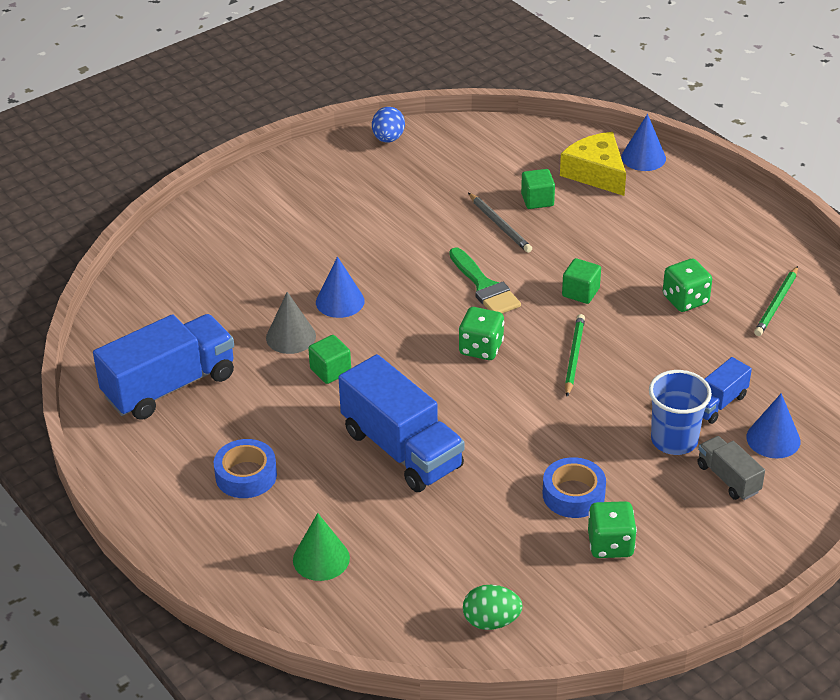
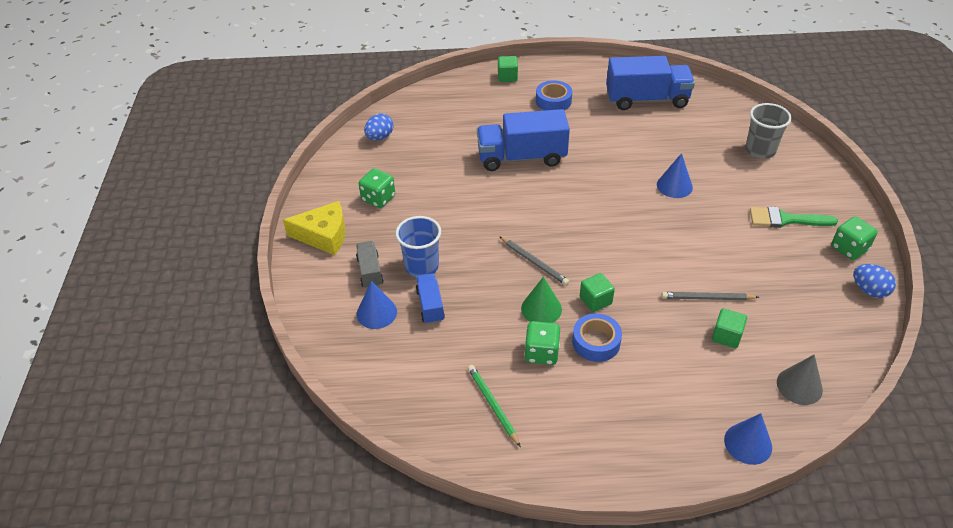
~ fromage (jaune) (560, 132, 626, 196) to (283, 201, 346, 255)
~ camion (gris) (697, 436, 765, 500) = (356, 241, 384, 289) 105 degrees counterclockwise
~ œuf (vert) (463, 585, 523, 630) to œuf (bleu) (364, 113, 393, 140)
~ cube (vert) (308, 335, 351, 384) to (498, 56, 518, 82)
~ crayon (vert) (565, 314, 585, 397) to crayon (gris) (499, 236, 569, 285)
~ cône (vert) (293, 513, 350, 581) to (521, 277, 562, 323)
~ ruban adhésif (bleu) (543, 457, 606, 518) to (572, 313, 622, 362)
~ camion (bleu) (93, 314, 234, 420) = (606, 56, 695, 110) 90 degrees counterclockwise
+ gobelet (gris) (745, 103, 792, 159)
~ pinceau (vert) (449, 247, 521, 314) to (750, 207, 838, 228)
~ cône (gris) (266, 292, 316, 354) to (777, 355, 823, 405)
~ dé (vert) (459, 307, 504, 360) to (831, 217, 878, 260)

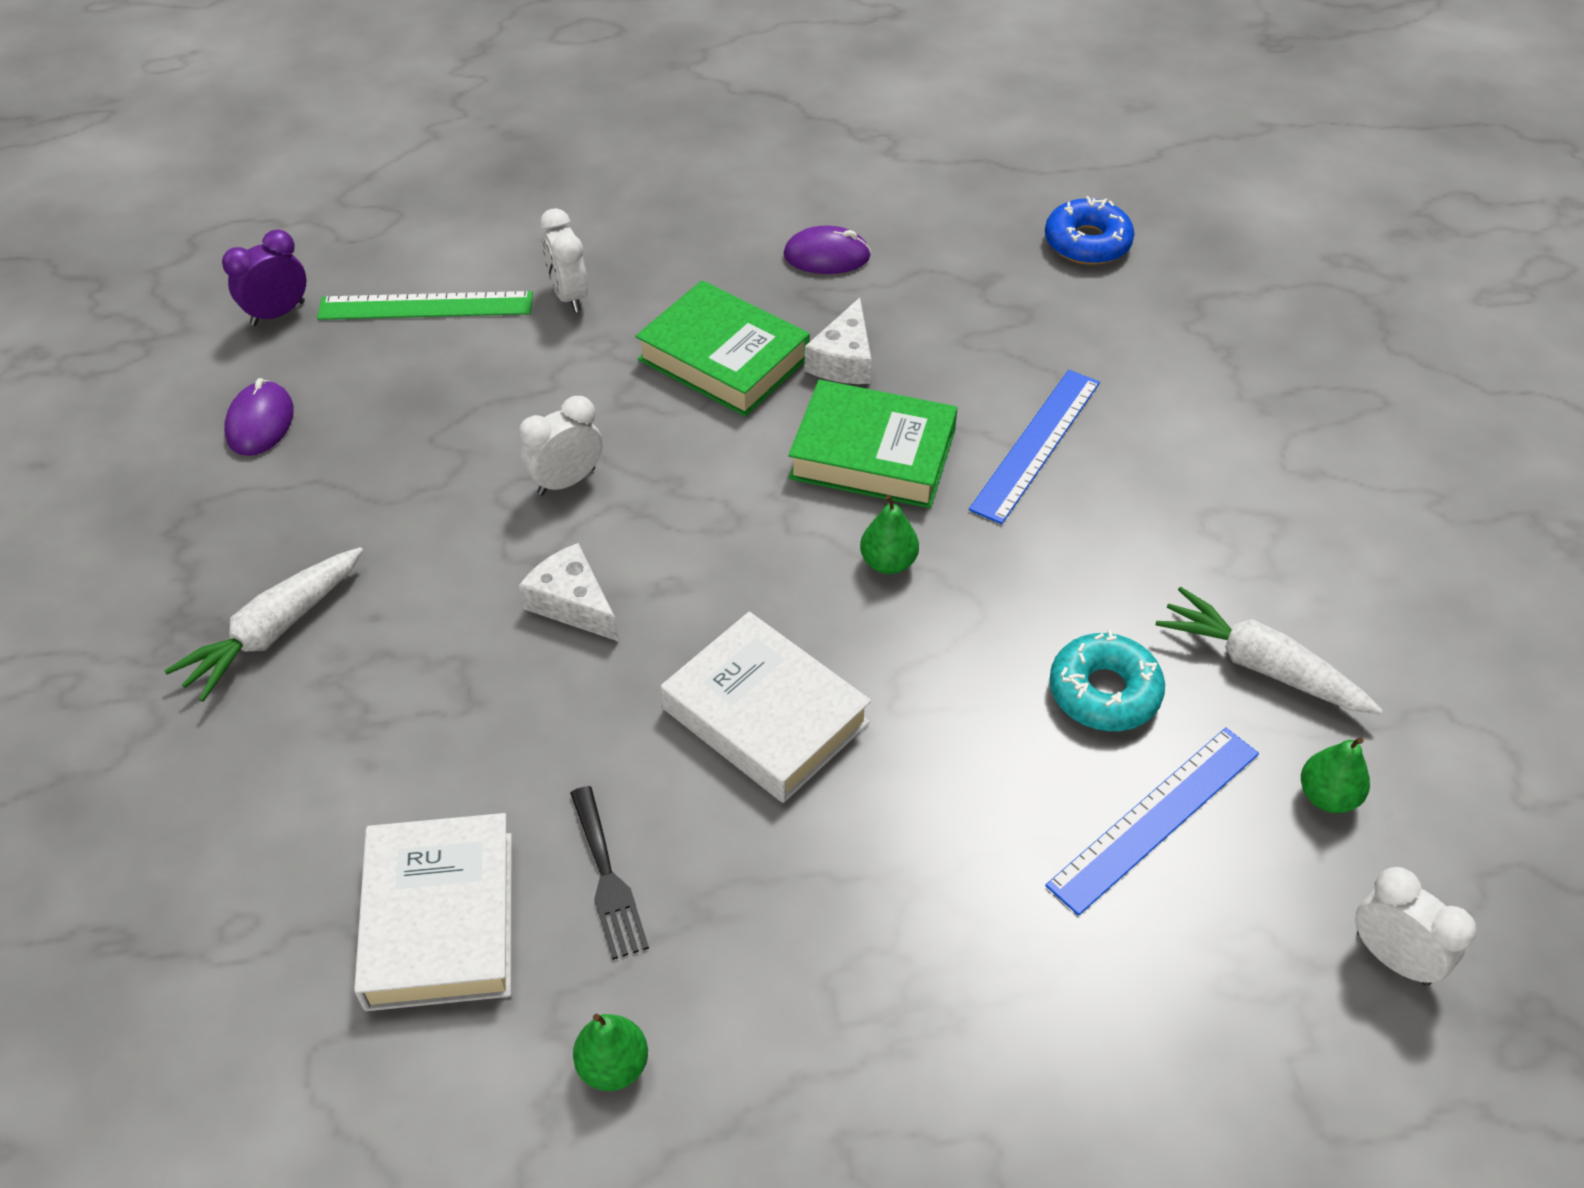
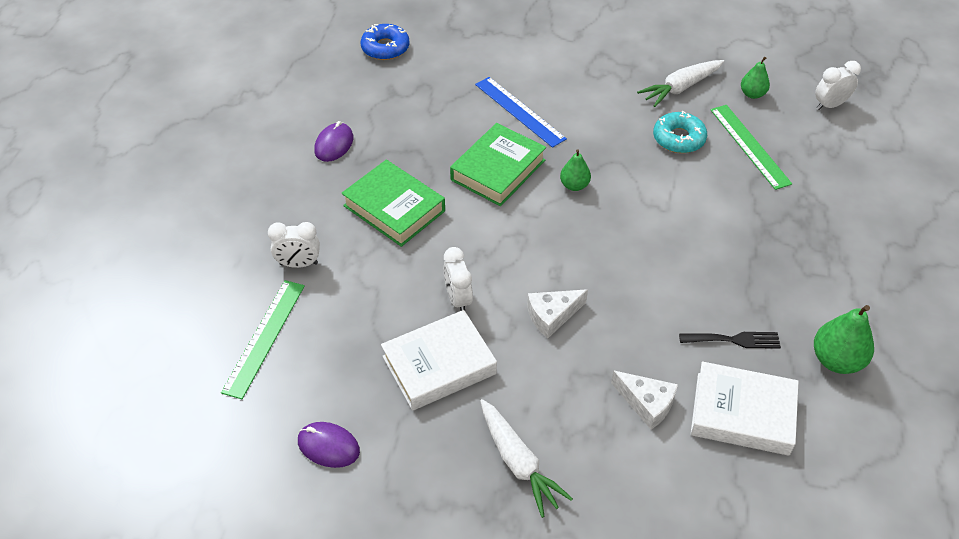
~ livre (vert) (635, 280, 810, 417) = (341, 160, 445, 247) 75 degrees clockwise
~ livre (blanc) (661, 612, 871, 803) to (381, 310, 497, 411)
~ fromage (blanc) (805, 298, 871, 384) to (611, 371, 678, 429)
~ règle (bleu) (1045, 728, 1259, 916) to règle (vert) (710, 105, 792, 190)
~ poire (vert) (573, 1014, 648, 1091) = (814, 305, 874, 374) x1.61
- réveil (violet) (222, 230, 306, 326)

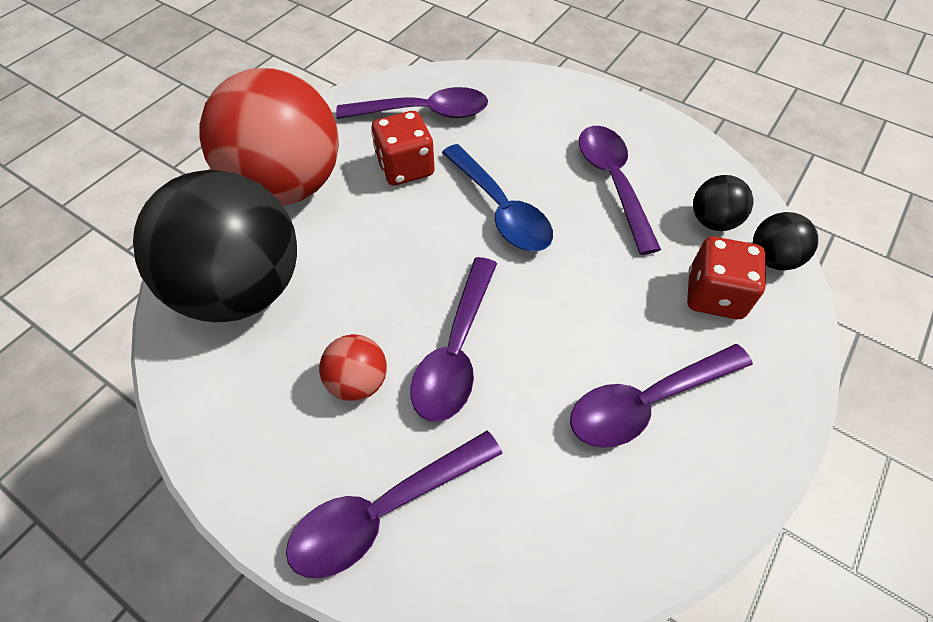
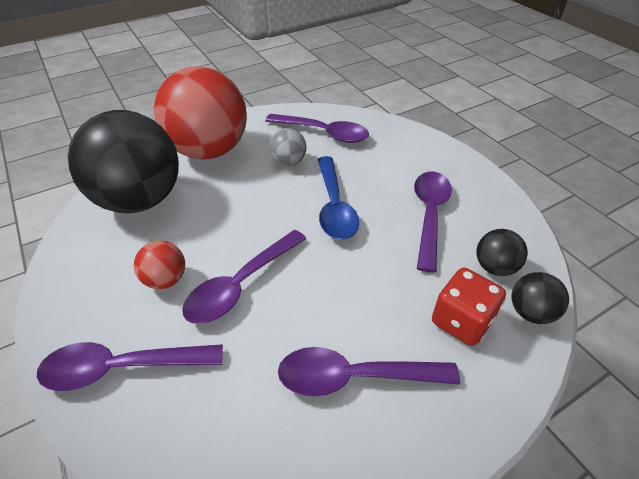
~ dé (rouge) (371, 111, 435, 185) to balle (gris) (269, 128, 306, 166)

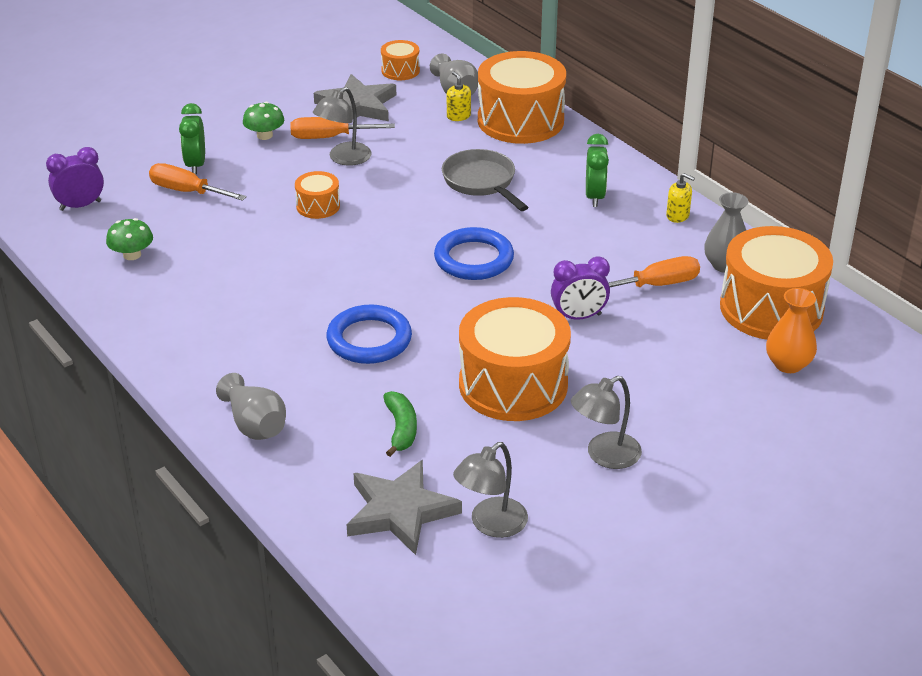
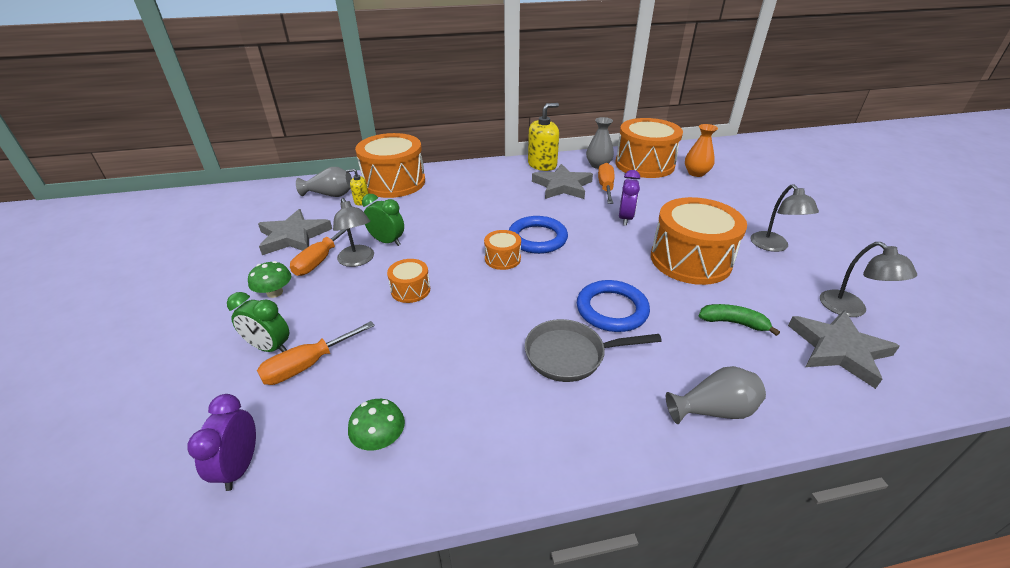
~ réveil (vert) (586, 134, 609, 207) to (362, 194, 404, 246)
~ tambour (orange) (381, 40, 420, 80) to (484, 230, 521, 270)
~ poêle (gris) (442, 149, 528, 211) to (525, 319, 662, 382)
~ distributeur de savon (jaune) (666, 173, 695, 223) = (528, 103, 559, 171) x1.94
+ étoile (gris) (532, 164, 593, 199)

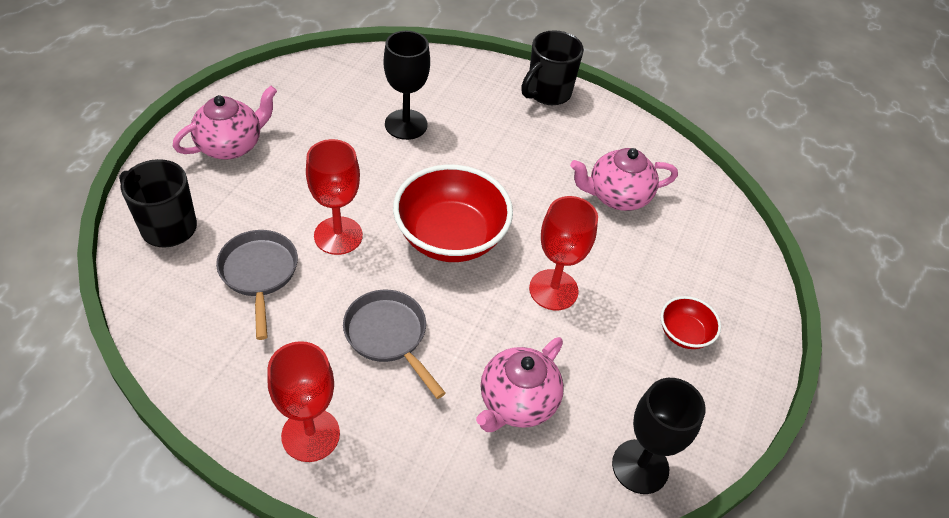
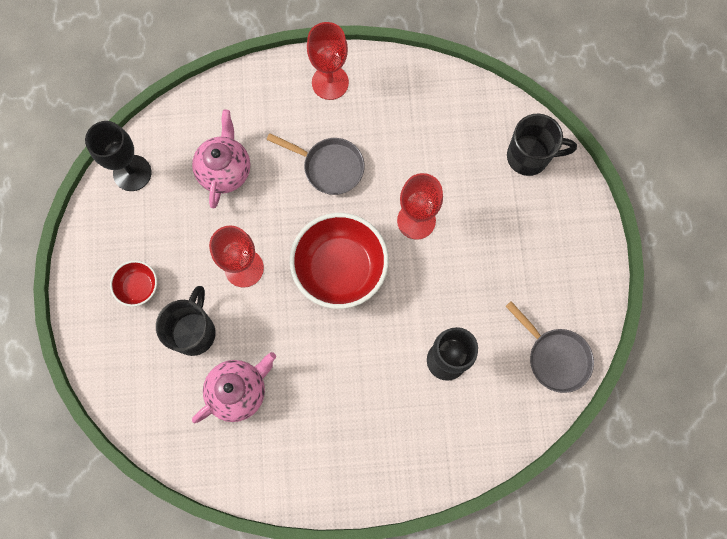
~ tasse (noir) (521, 30, 584, 105) to (156, 286, 216, 356)
~ poêle (gris) (216, 230, 298, 340) to (505, 301, 594, 393)
- théière (rose) (173, 86, 277, 159)

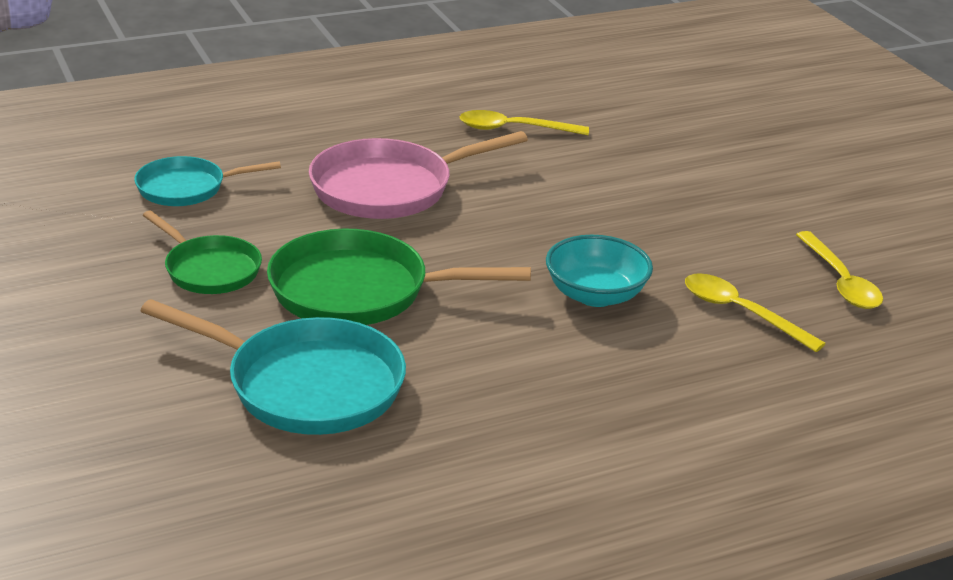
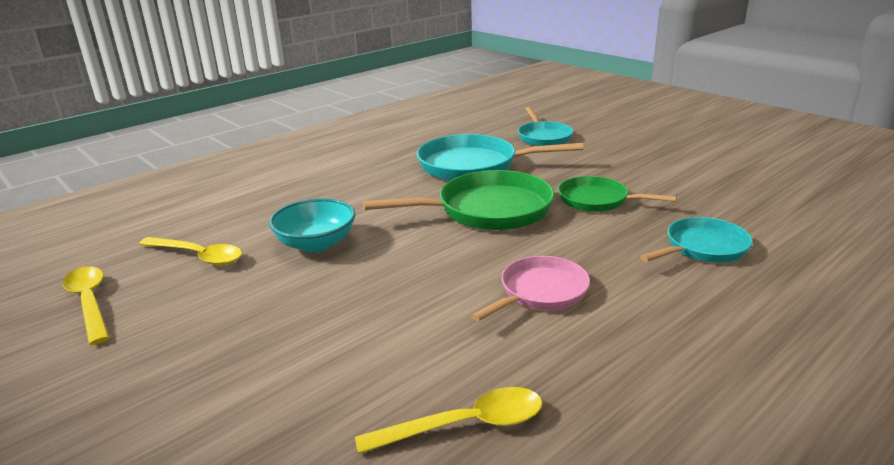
~ poêle (rose) (309, 131, 528, 219) = (471, 256, 590, 322) x0.61
+ poêle (turquoise) (518, 107, 573, 146)

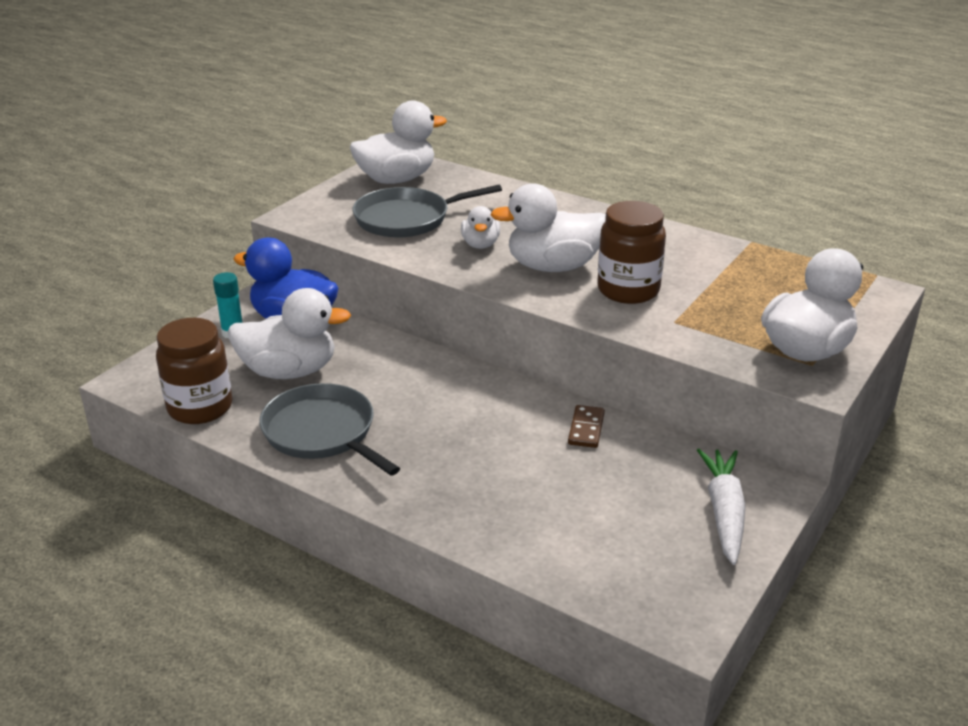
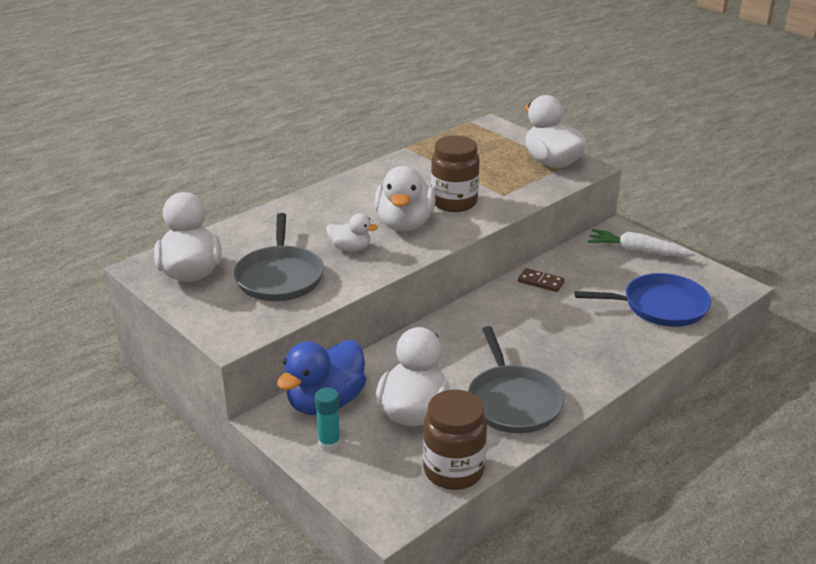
~ poêle (gris) (259, 383, 400, 476) = (468, 326, 564, 433) 75 degrees counterclockwise
+ poêle (bleu) (574, 273, 711, 327)

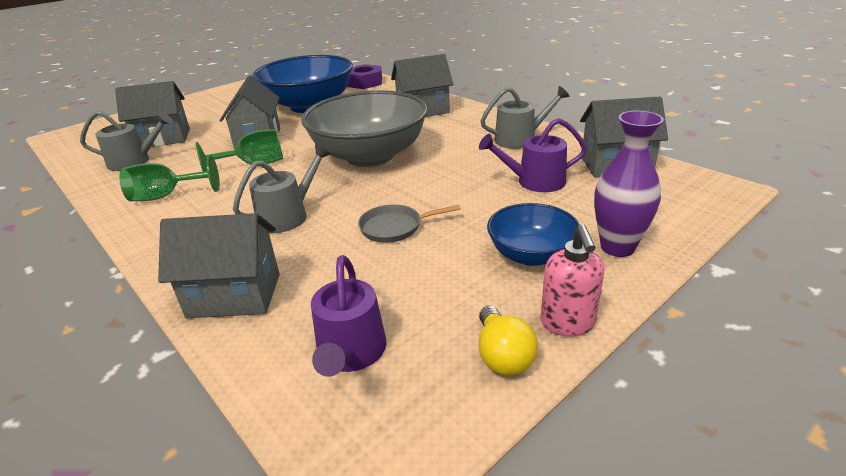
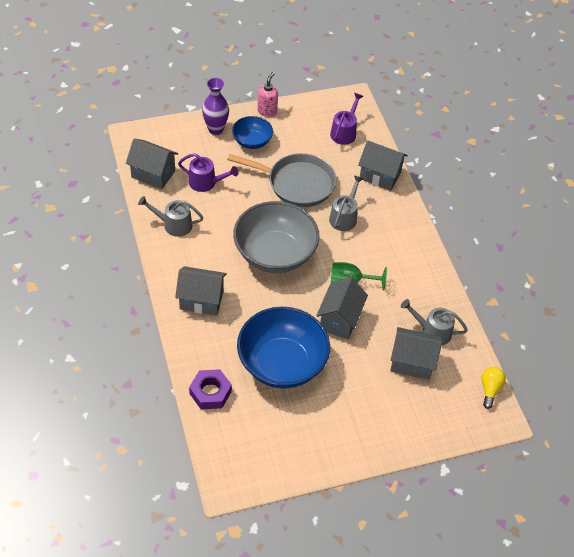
~ poêle (gris) (358, 204, 461, 243) = (227, 153, 336, 207) x2.08
~ arrosoir (gris) (233, 144, 331, 233) = (329, 175, 363, 231) 135 degrees clockwise
~ ampoule (jaune) (478, 306, 538, 376) to (481, 367, 506, 409)
- verre à pied (vert) (119, 155, 220, 201)

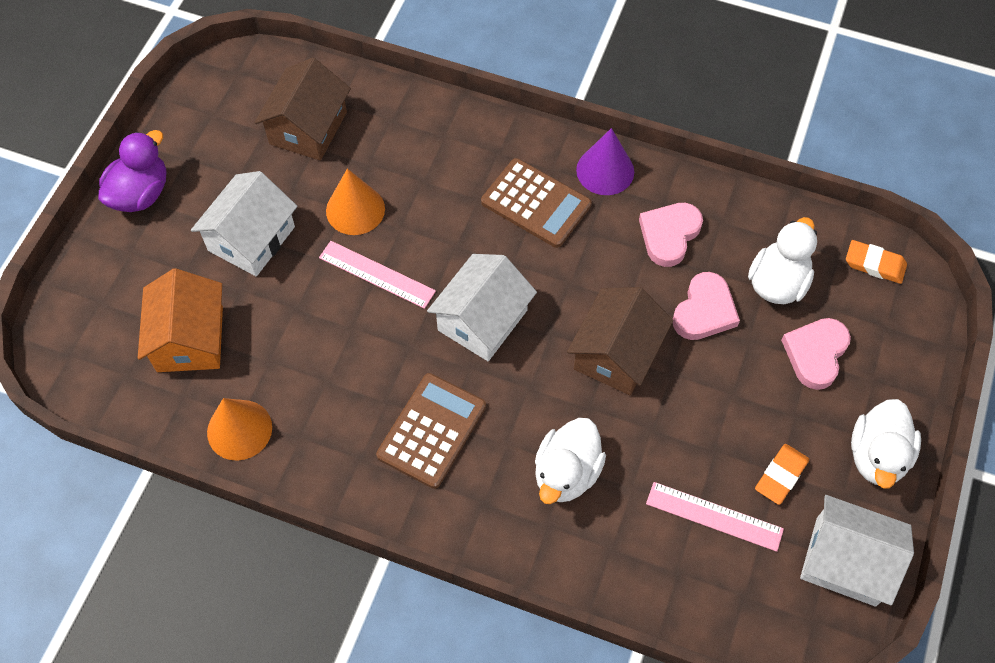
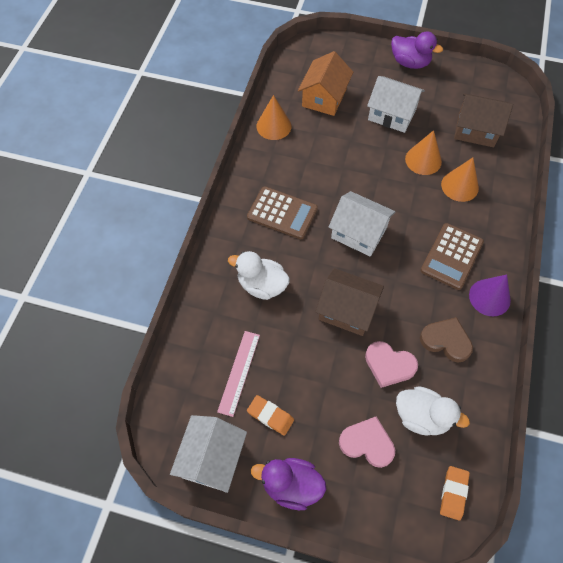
~ canard (blanc) (851, 399, 921, 489) to canard (violet) (251, 458, 326, 510)
~ maison (orange) (138, 268, 223, 372) = (298, 51, 353, 116) 60 degrees counterclockwise
~ cœur (rose) (639, 203, 703, 267) to cœur (marron) (420, 317, 473, 363)
+ cône (orange) (441, 158, 479, 202)
- règle (rose) (319, 241, 436, 309)

